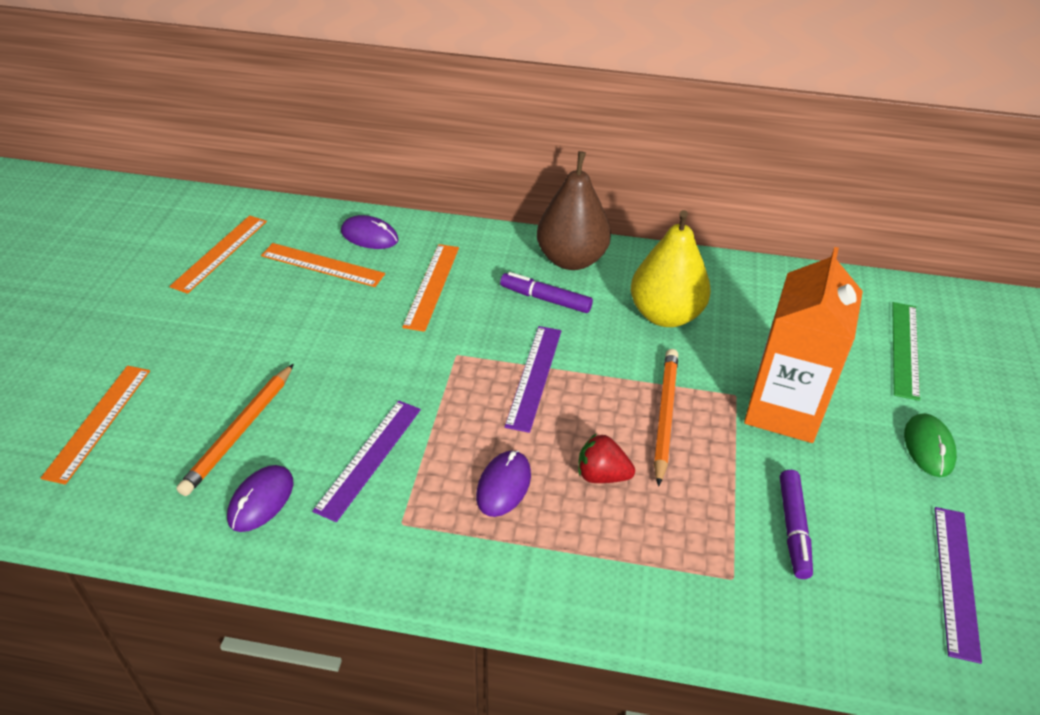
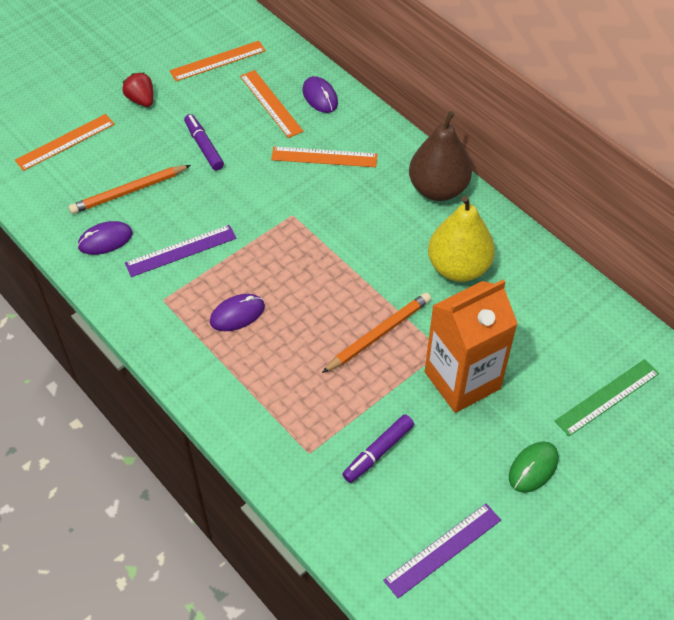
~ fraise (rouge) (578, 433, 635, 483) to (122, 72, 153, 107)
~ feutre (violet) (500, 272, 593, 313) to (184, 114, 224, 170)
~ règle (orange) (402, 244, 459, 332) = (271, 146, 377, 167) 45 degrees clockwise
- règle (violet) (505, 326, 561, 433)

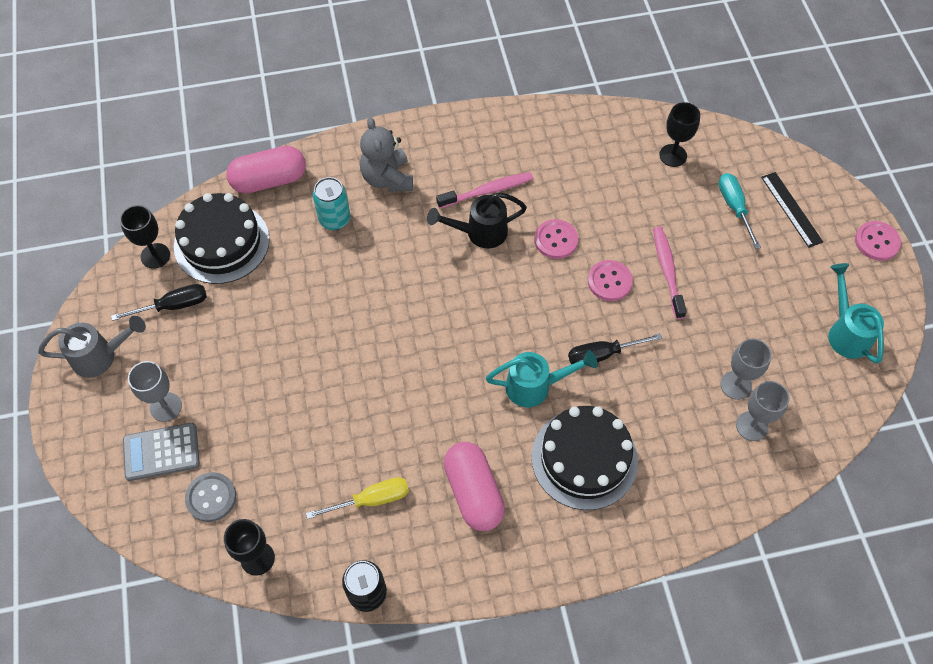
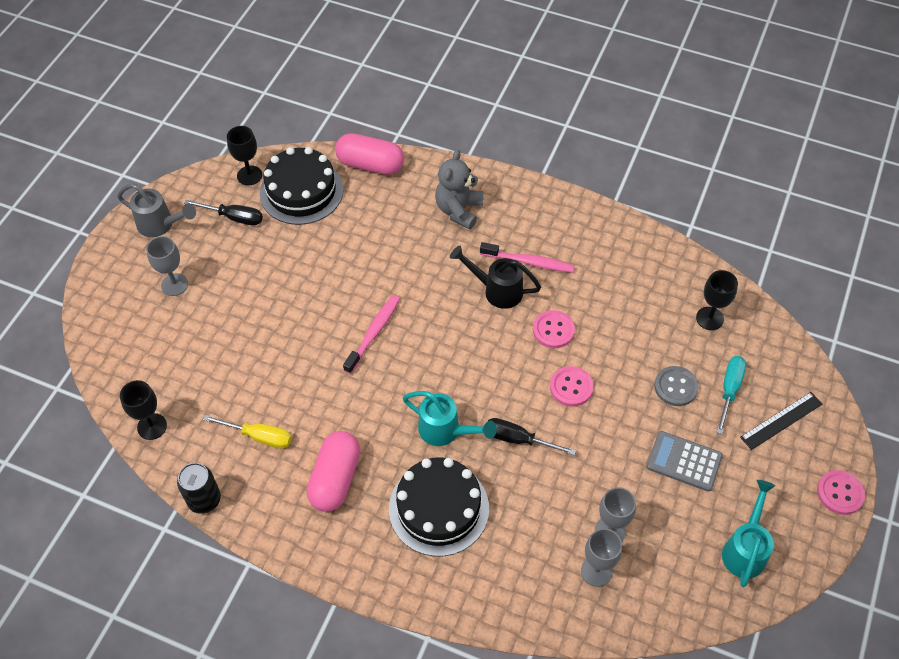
~ brosse à dents (rose) (653, 226, 687, 319) to (343, 295, 400, 374)
~ calculatrice (gris) (123, 423, 200, 481) to (646, 431, 723, 492)
~ bouton (gris) (185, 472, 236, 522) to (654, 366, 699, 406)
~ règle (noir) (761, 172, 823, 248) = (740, 392, 822, 450) 45 degrees clockwise
- canette (turquoise) (313, 177, 350, 230)

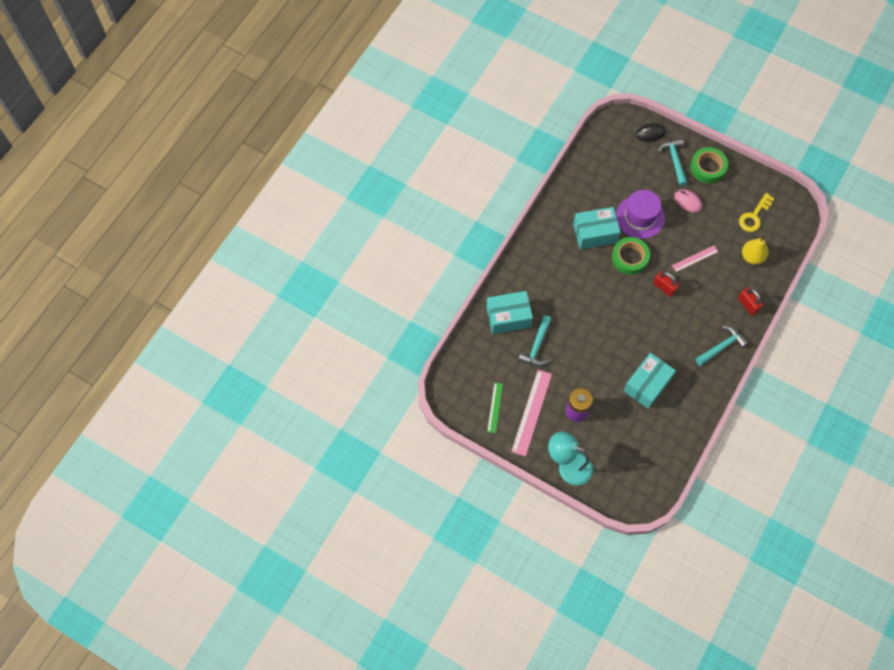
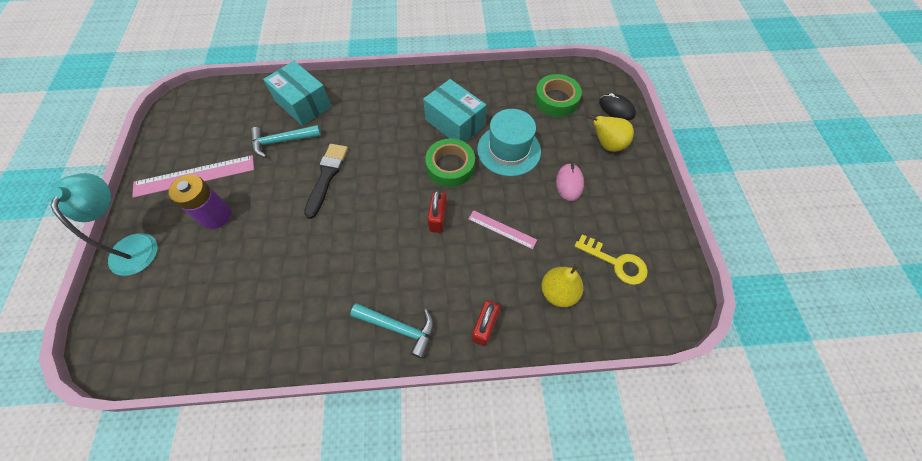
+ pinceau (noir) (304, 144, 348, 219)
~ chapeau (violet) (616, 190, 665, 239) to chapeau (turquoise) (477, 109, 541, 176)
~ ruban adhésif (vert) (690, 147, 728, 183) to (534, 74, 582, 117)
~ clé (jaune) (739, 193, 775, 232) = (574, 234, 648, 285) 150 degrees counterclockwise
~ marteau (turquoise) (657, 138, 687, 186) to poire (jaune) (587, 114, 634, 152)
- règle (vert) (487, 383, 503, 433)
- boîte (turquoise) (624, 353, 676, 409)

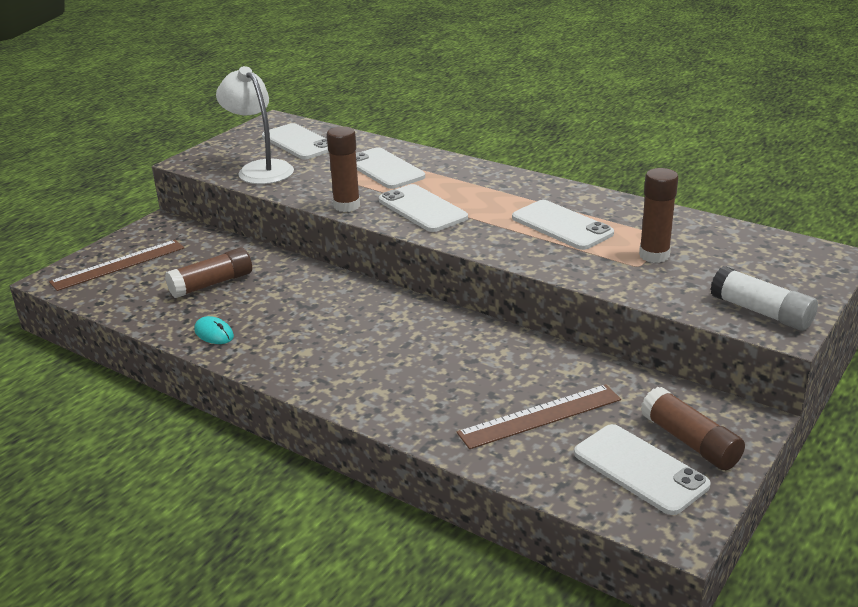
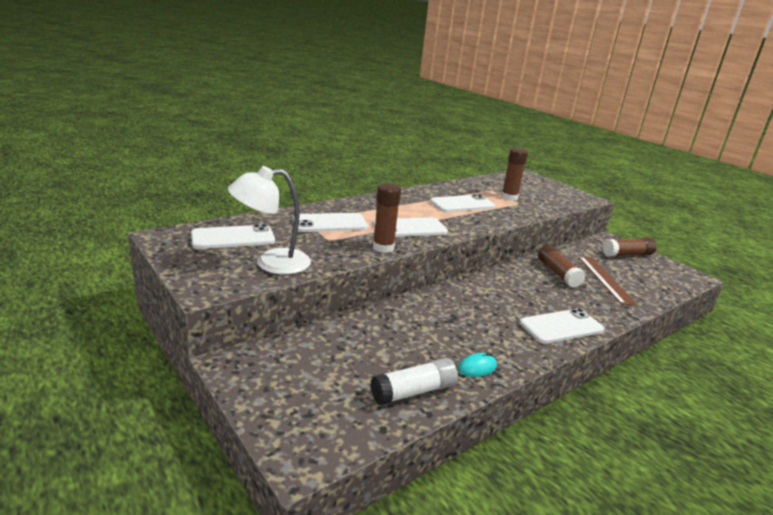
~ bâton de colle (blanc) (710, 266, 818, 331) to (371, 358, 458, 405)
~ téléphone (blanc) (574, 424, 710, 515) to (520, 308, 604, 344)
~ bâton de colle (marron) (165, 247, 252, 298) to (538, 245, 586, 288)
- règle (marron) (49, 240, 184, 291)

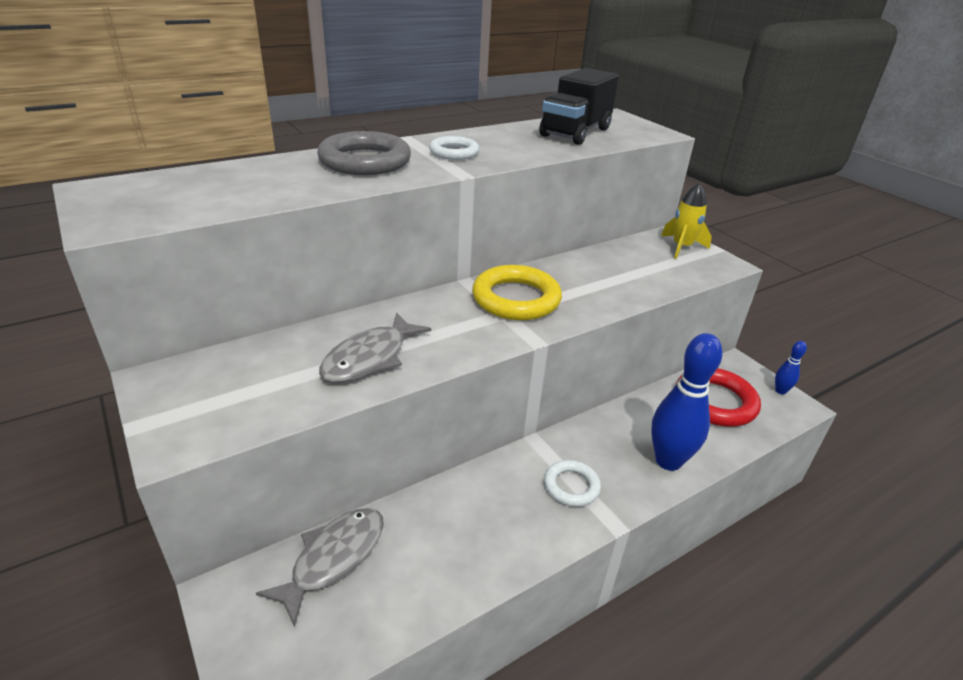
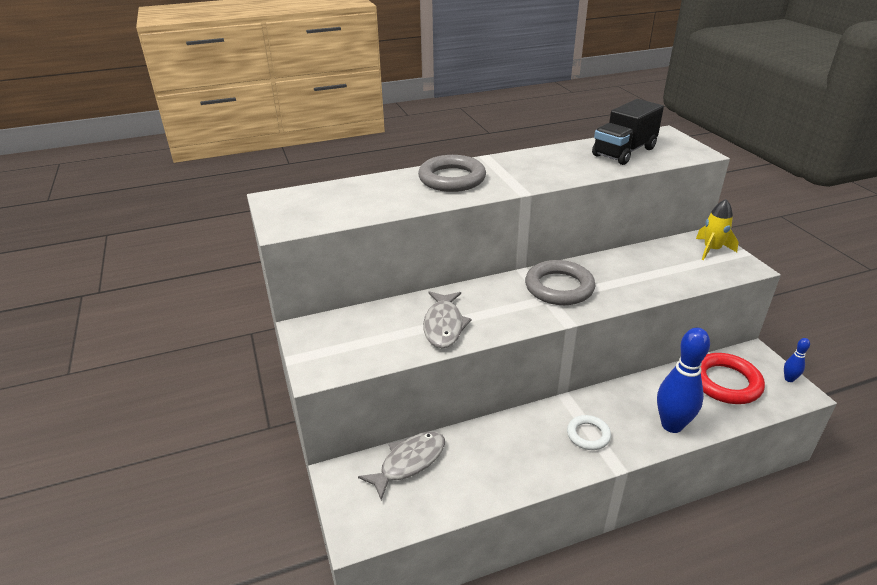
~ poisson (gris) (319, 312, 431, 383) = (423, 291, 472, 348) 45 degrees counterclockwise
~ anneau (jaune) (472, 265, 562, 320) to anneau (gris) (525, 260, 596, 305)
- anneau (blanc) (429, 136, 479, 160)

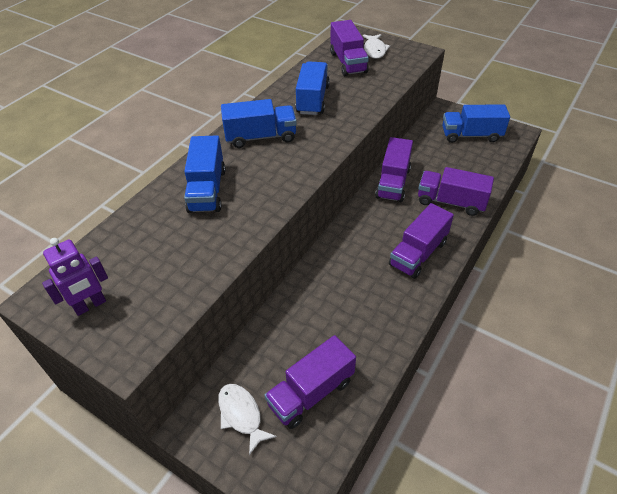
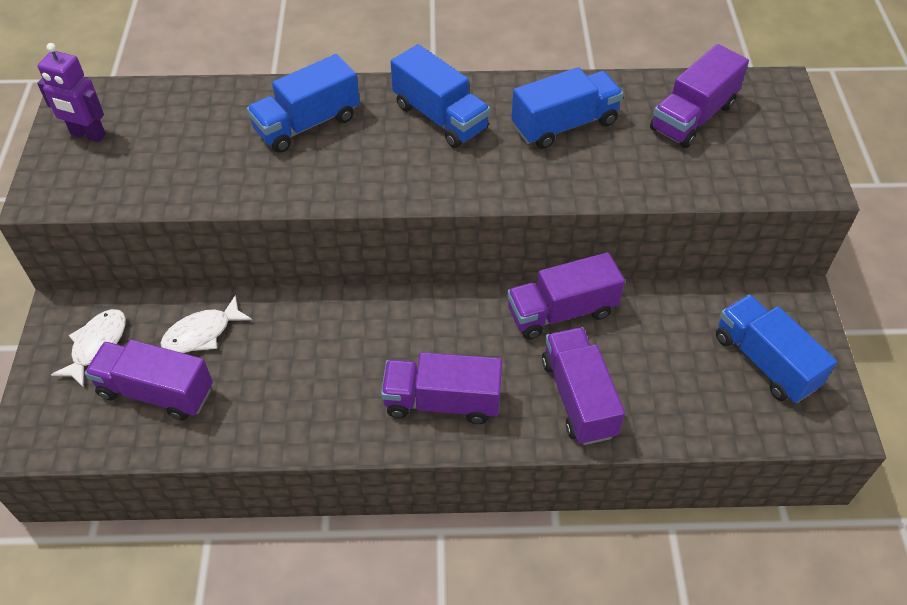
~ poisson (blanc) (363, 34, 390, 59) to (161, 295, 252, 353)

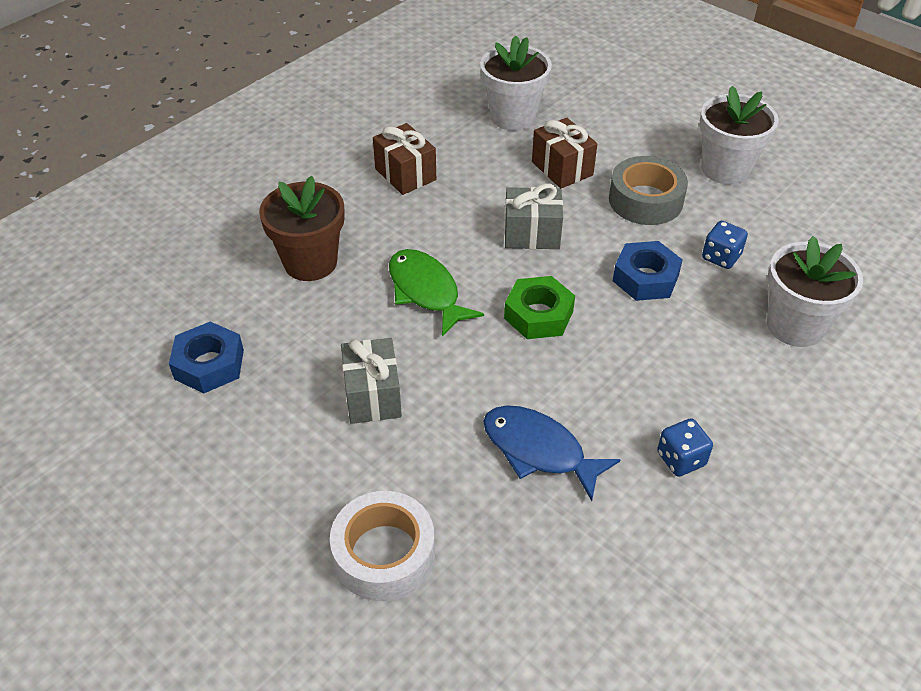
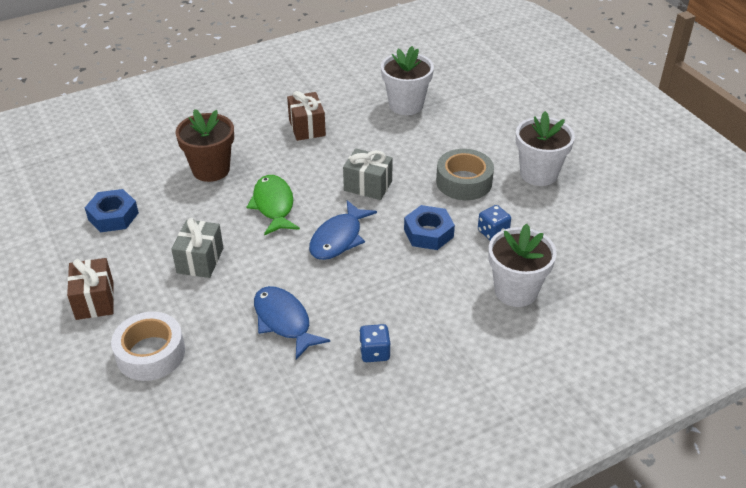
~ cadeau (marron) (532, 118, 597, 189) to (67, 258, 114, 320)
~ écrou (vert) (504, 276, 575, 339) to poisson (bleu) (309, 200, 377, 260)

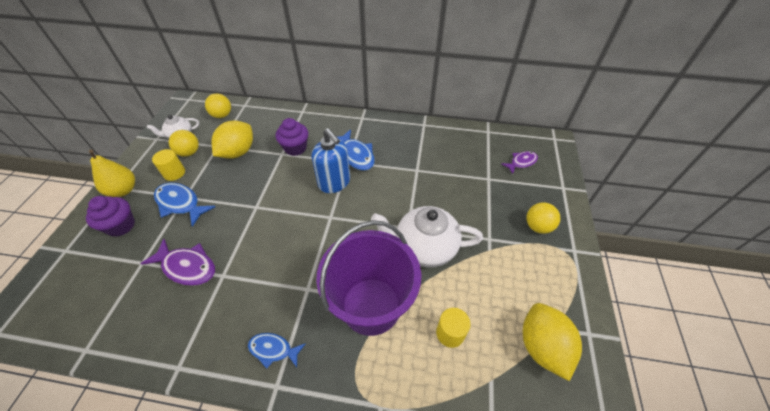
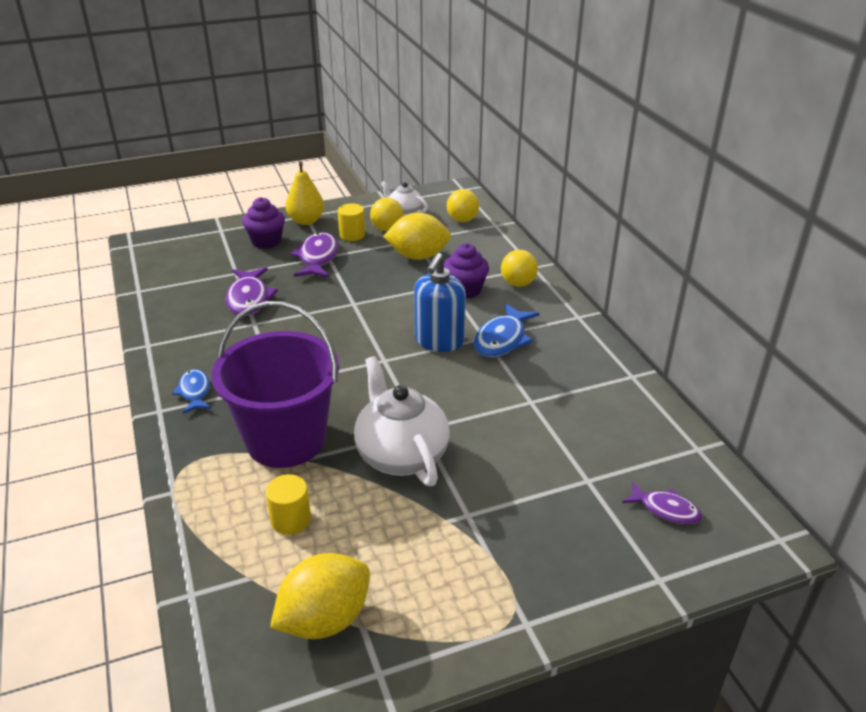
~ poisson (bleu) (154, 183, 215, 227) to poisson (violet) (290, 232, 339, 277)
~ balle (jaune) (526, 202, 560, 234) to (501, 250, 538, 287)

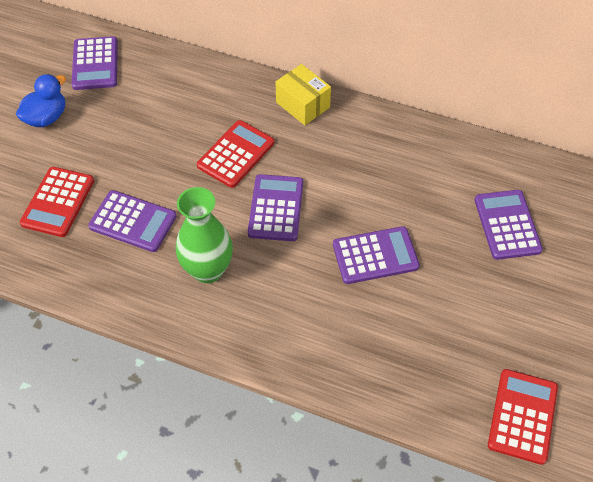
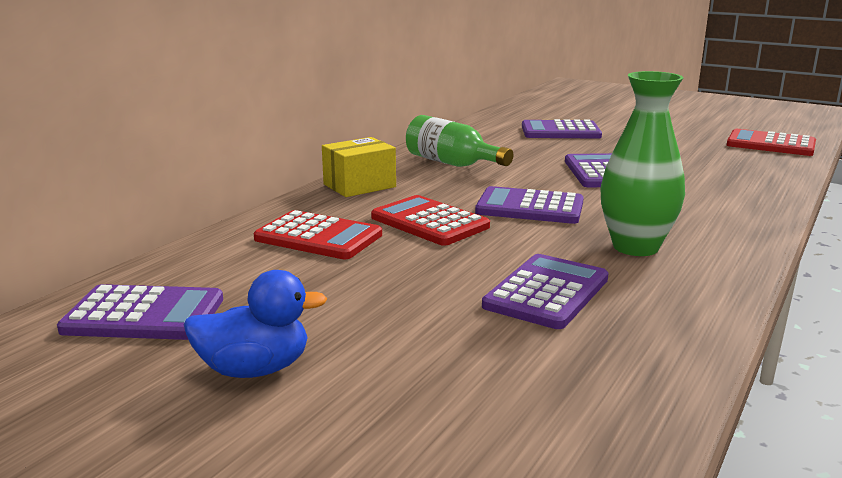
~ canard (bleu) (16, 74, 66, 127) = (184, 270, 327, 378) 120 degrees clockwise
~ calculatrice (rouge) (20, 167, 94, 237) to (254, 210, 382, 260)
+ bouteille (vert) (406, 115, 513, 167)

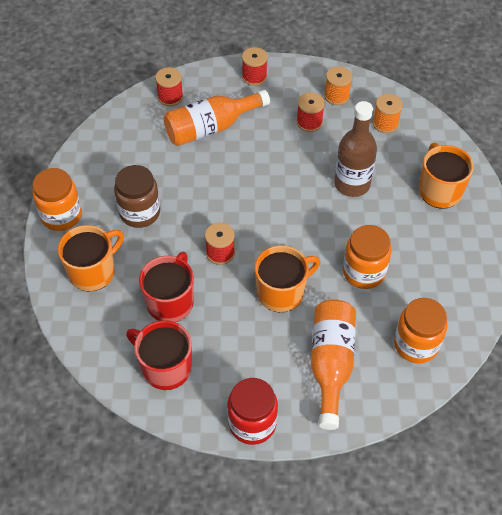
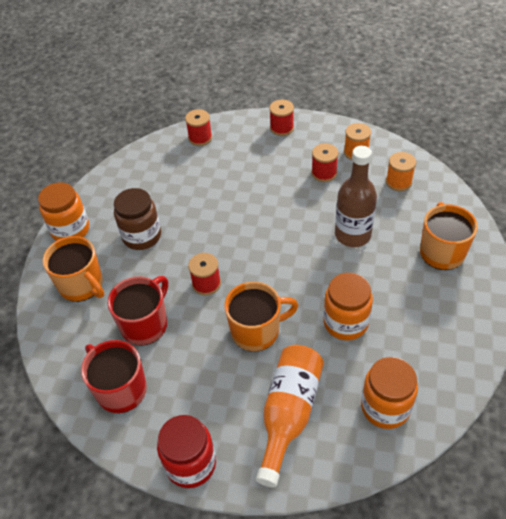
~ tasse (orange) (58, 225, 124, 292) = (43, 236, 104, 302) 75 degrees clockwise
- bouteille (orange) (164, 90, 270, 146)

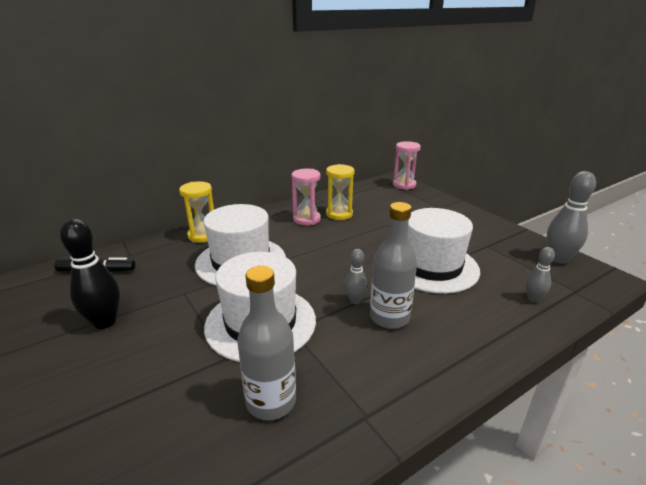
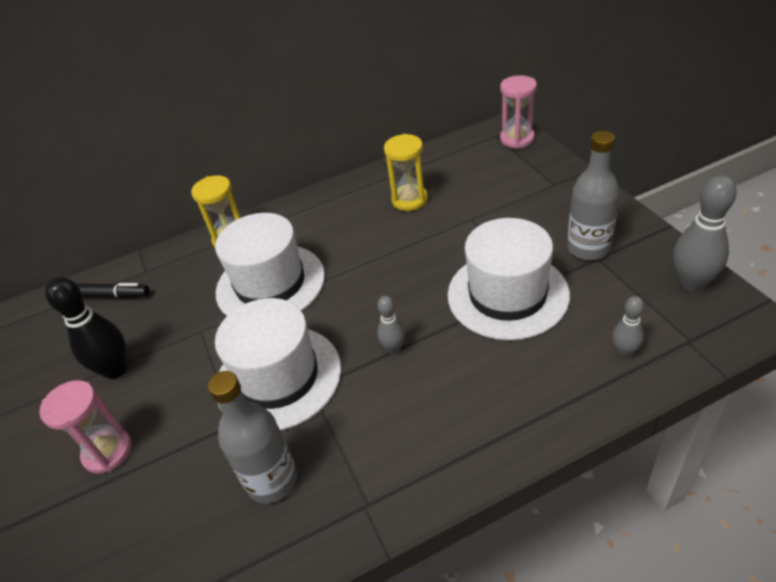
~ sablier (rose) (292, 169, 321, 226) to (39, 380, 132, 474)
~ bouteille (gris) (370, 202, 417, 329) to (567, 131, 620, 260)

